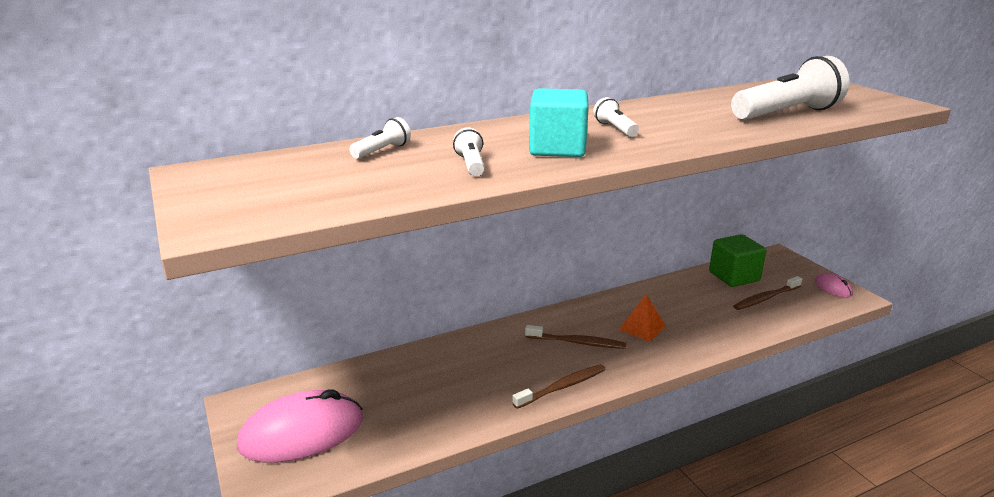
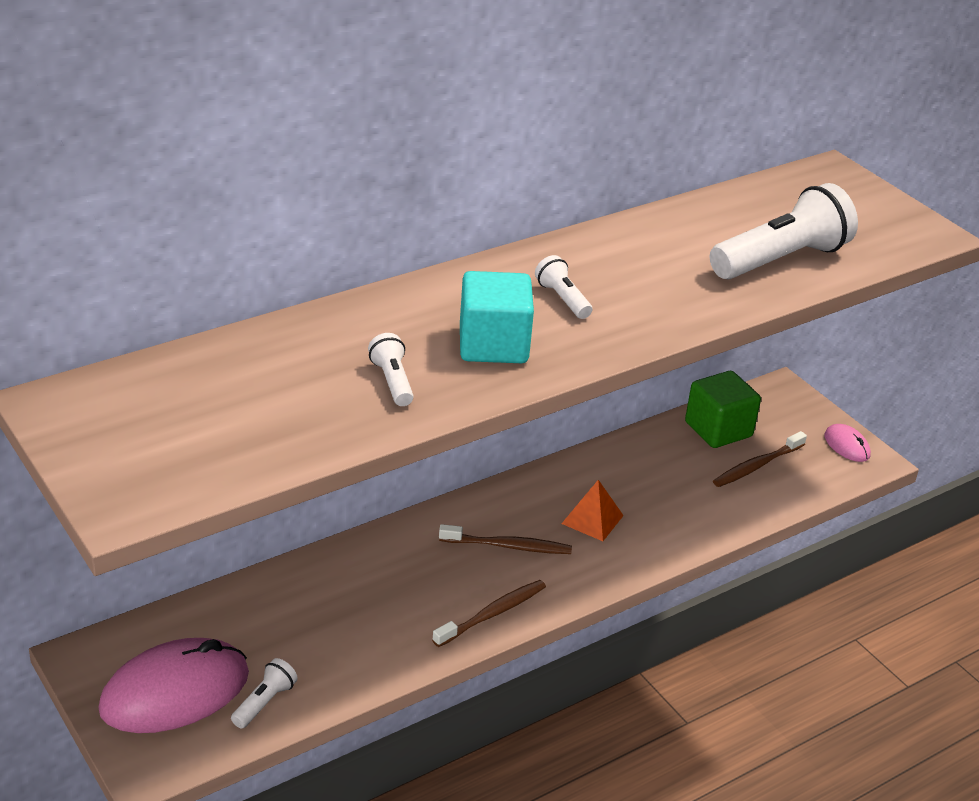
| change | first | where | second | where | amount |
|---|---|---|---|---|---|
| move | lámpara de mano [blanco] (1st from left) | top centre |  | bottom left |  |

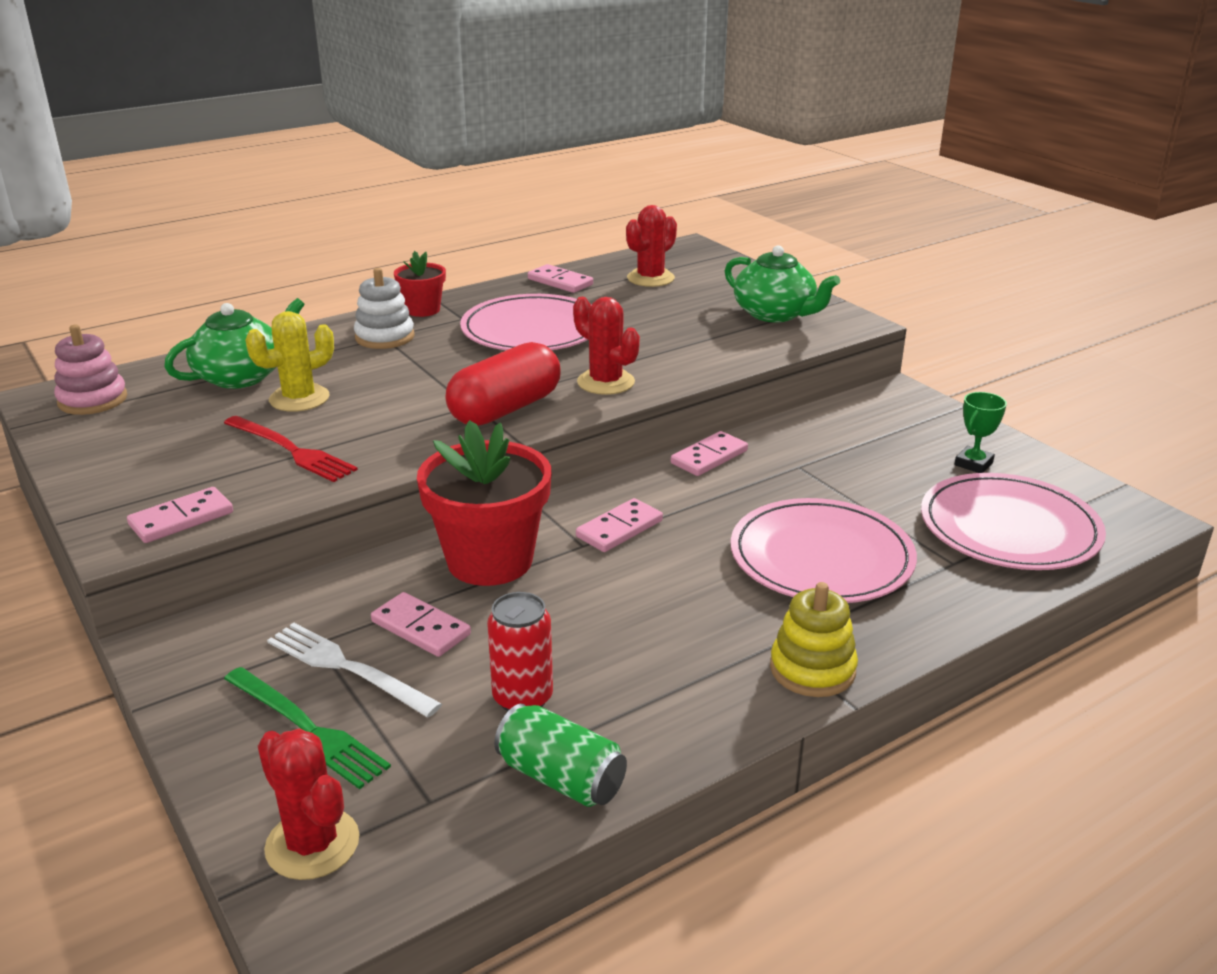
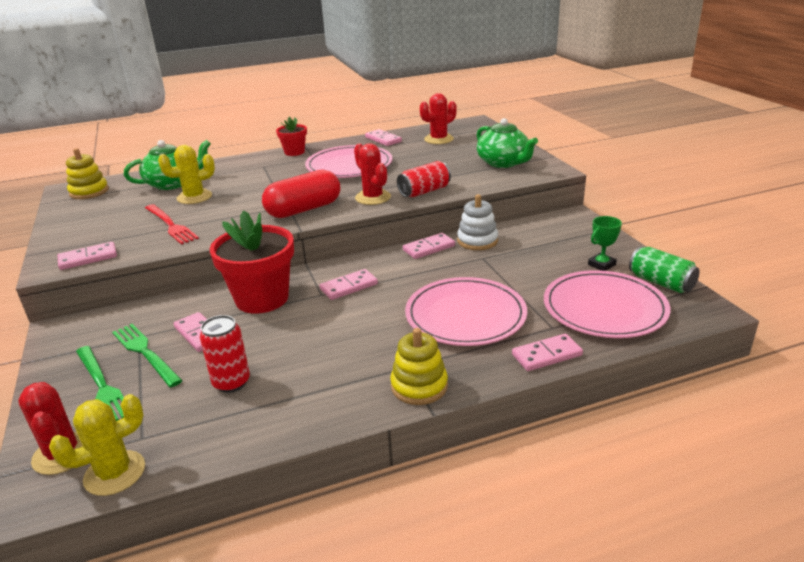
| change | first | where | second | where | amount |
|---|---|---|---|---|---|
| move | juguete apilable [blanco] | top left |  | centre |  |
| recolor | juguete apilable [rosa] | middle left | juguete apilable [amarillo] (1st from left) | top left |  |
| recolor | tenedor [blanco] | bottom left | tenedor [verde] (2nd from left) | middle left |  |
| move | lata [verde] | bottom centre |  | middle right |  |
| insert |  |  | lata [rojo] (2nd from left) | top centre |  |
| insert |  |  | ficha de dominó [rosa] (6th from left) | middle right |  |
| insert |  |  | cactus [amarillo] (1st from left) | bottom left |  |

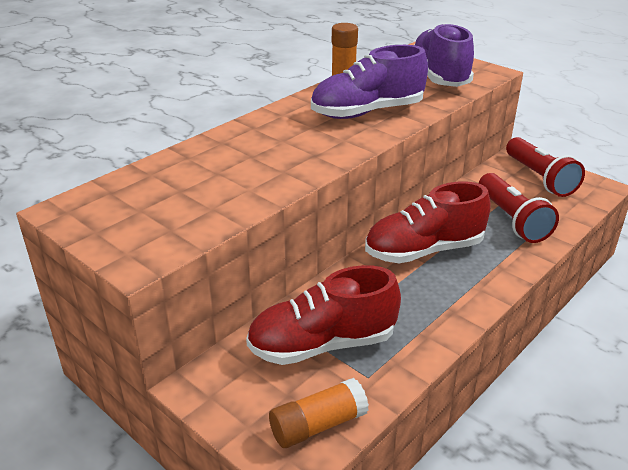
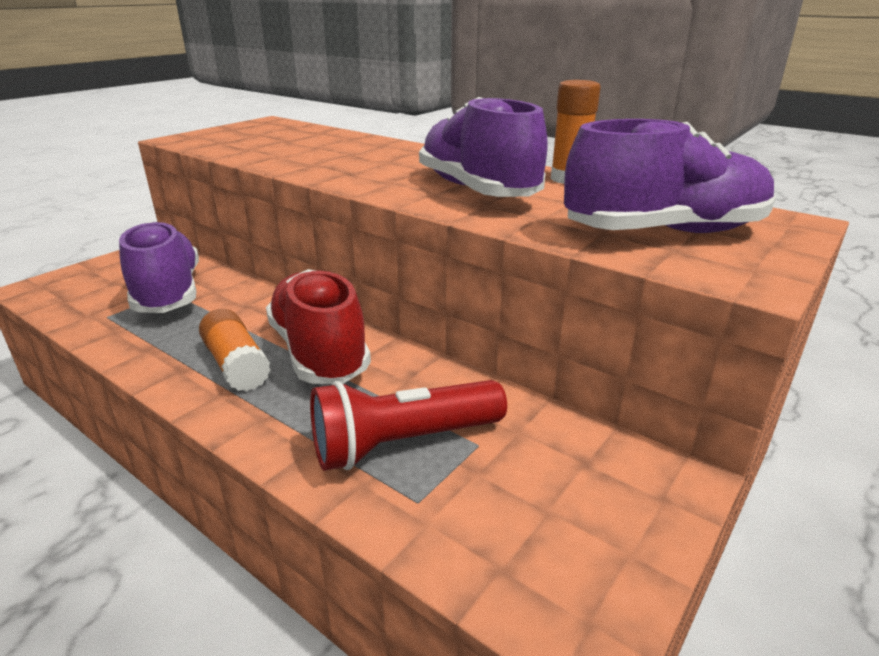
| change | first | where | second | where | amount |
|---|---|---|---|---|---|
| delete | lámpara de mano [rojo] (2nd from left) | middle right |  |  |  |
| recolor | zapato [rojo] (1st from left) | bottom centre | zapato [morado] (1st from left) | middle left |  |
| move | barra de pegamento [naranja] (1st from left) | bottom centre |  | middle left |  |

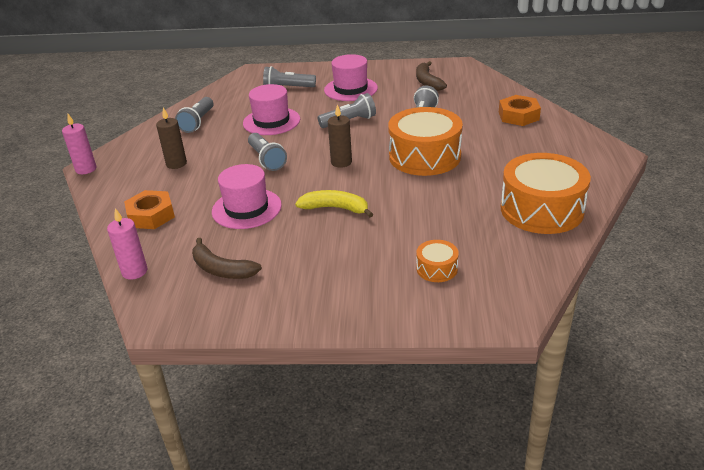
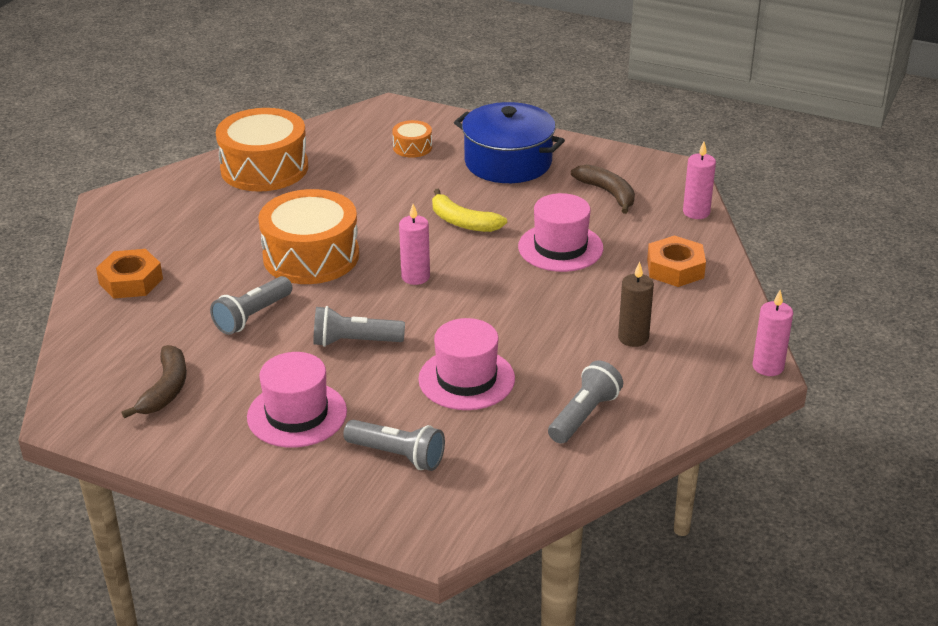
| change | first | where | second | where | amount |
|---|---|---|---|---|---|
| recolor | vela [marrón] (2nd from left) | top centre | vela [rosa] (1st from left) | centre |  |
| delete | lámpara de mano [gris] (2nd from left) | top centre |  |  |  |
| insert |  |  | olla [azul] | top centre |  |

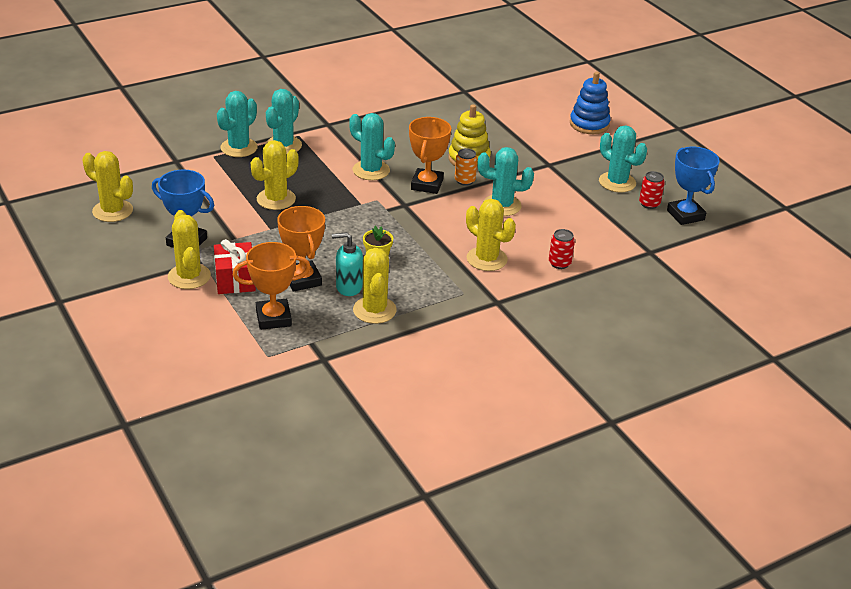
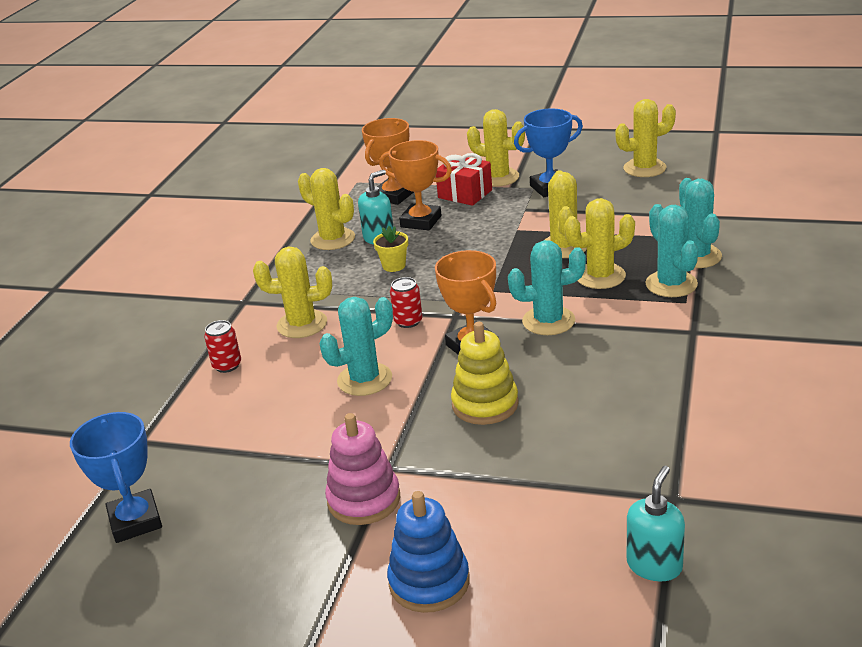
| change | first | where | second | where | amount |
|---|---|---|---|---|---|
| delete | cactus [turquesa] (5th from left) | top right |  |  |  |
| rotate | trofeo [azul] (2nd from left in the first image) | top right | trofeo [azul] (1st from left) | bottom left | 45 degrees clockwise |
| delete | lata [naranja] | top centre |  |  |  |
| move | lata [rojo] (2nd from left) | top right |  | centre |  |
| insert |  |  | cactus [amarillo] (5th from left) | middle right |  |
| insert |  |  | juguete apilable [rosa] | bottom centre |  |
| insert |  |  | dispensador de jabón [turquesa] (2nd from left) | bottom right |  |

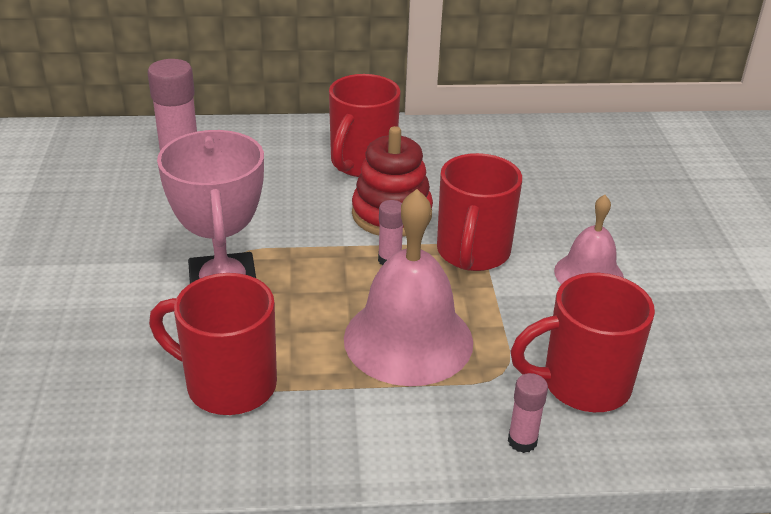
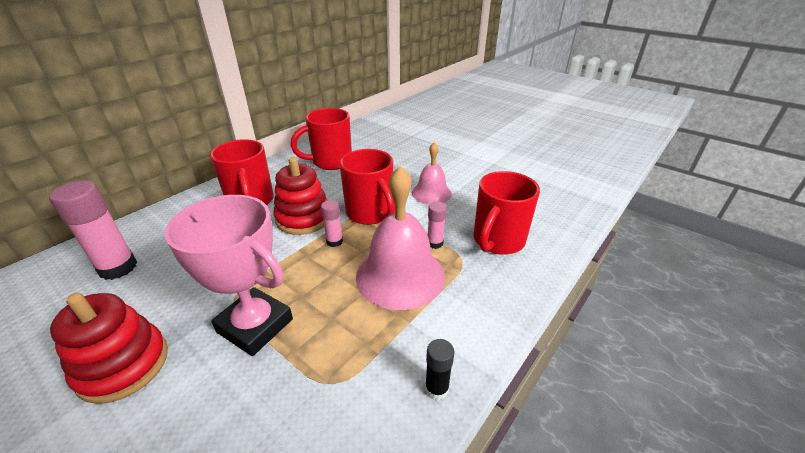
| change | first | where | second | where | amount |
|---|---|---|---|---|---|
| move | taza [rojo] (1st from left in the first image) | bottom left | taza [rojo] (2nd from left) | top centre |  |
| move | barra de pegamento [rosa] (3rd from left) | bottom right |  | centre |  |
| insert |  |  | juguete apilable [rojo] (1st from left) | bottom left |  |
| insert |  |  | barra de pegamento [negro] | bottom centre |  |

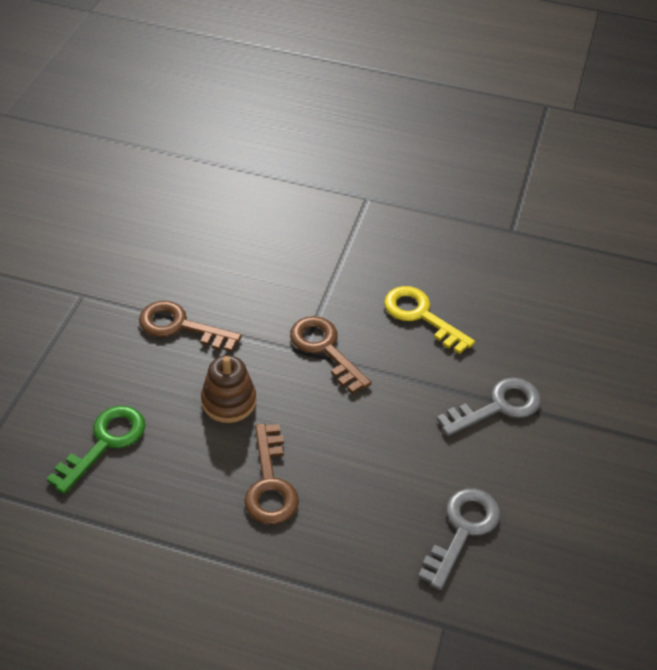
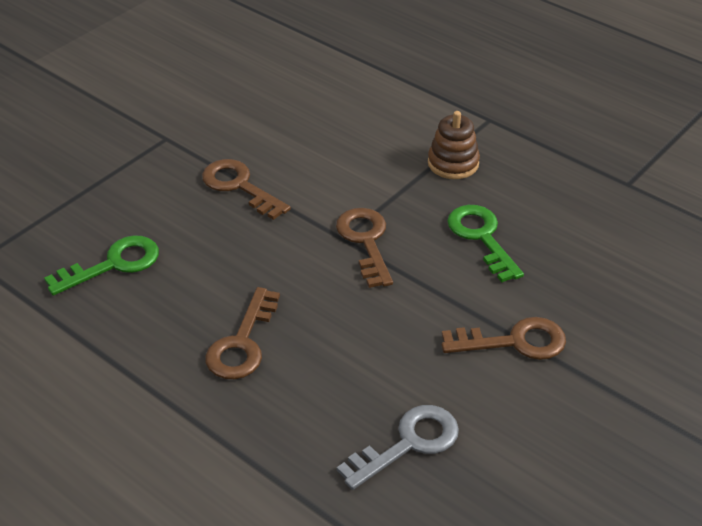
| change | first | where | second | where | amount |
|---|---|---|---|---|---|
| recolor | llave [amarillo] | centre | llave [verde] (2nd from left) | middle right |  |
| move | juguete apilable [marrón] | centre |  | top centre |  |
| recolor | llave [gris] (2nd from left) | middle right | llave [marrón] (4th from left) | middle right |  |

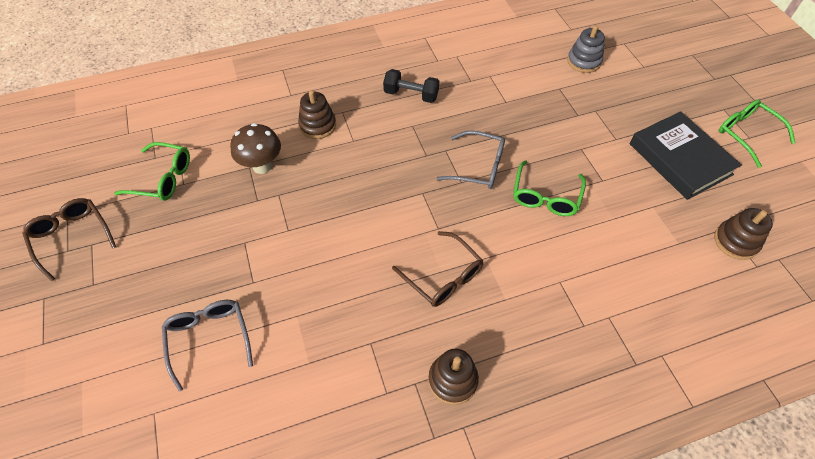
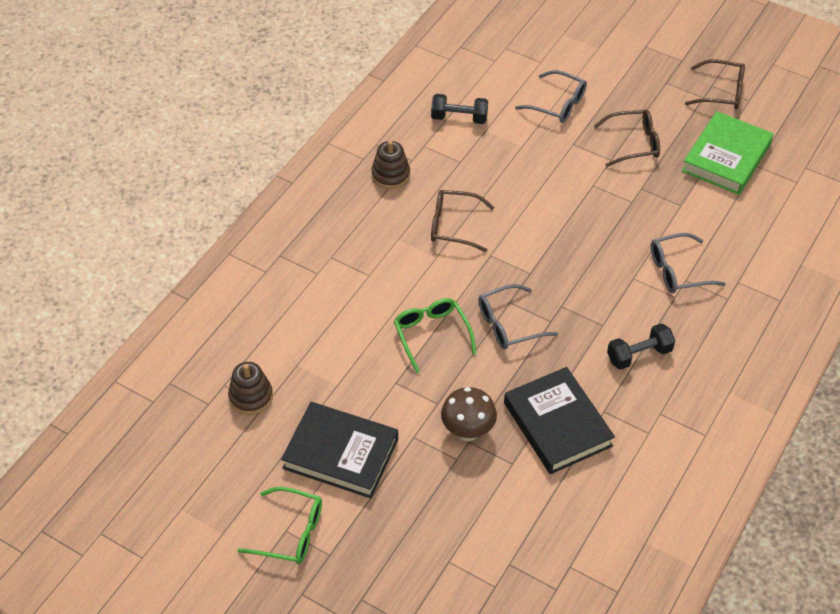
| change | first | where | second | where | amount |
|---|---|---|---|---|---|
| delete | juguete apilable [gris] | top right |  |  |  |
| replace | juguete apilable [marrón] (1st from left) | top centre | gafas [gris] (3rd from left) | middle right |  |
| move | seta [marrón] | top left |  | bottom centre |  |
| replace | gafas [verde] (1st from left) | middle left | libro [verde] | top right |  |
| insert |  |  | mancuerna [negro] (1st from left) | top centre |  |
| insert |  |  | gafas [marrón] (2nd from left) | top right |  |
| insert |  |  | libro [negro] (2nd from left) | bottom centre |  |

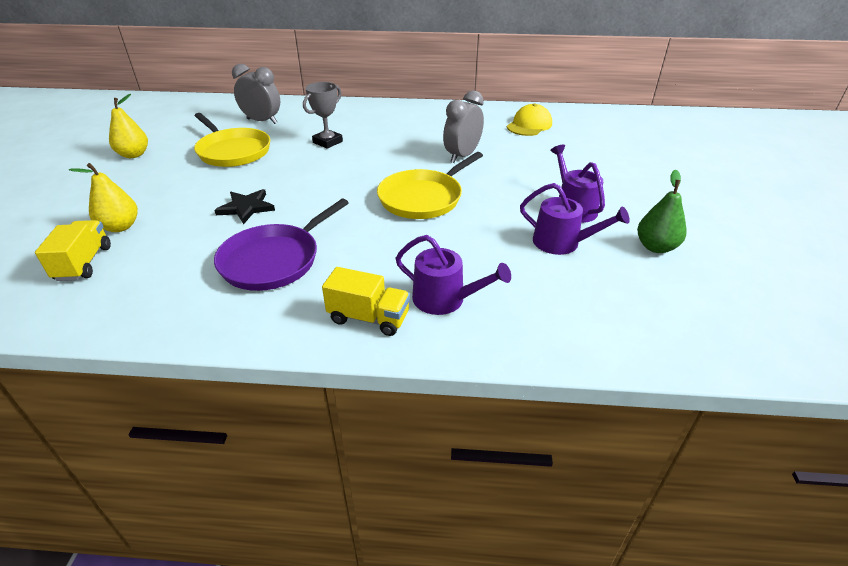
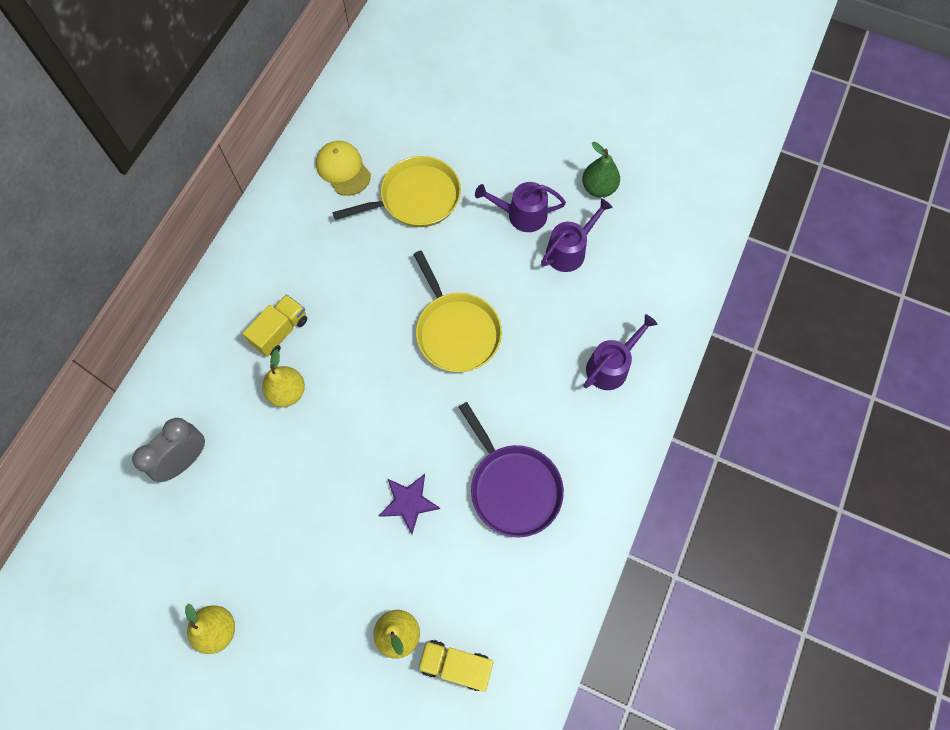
| change | first | where | second | where | amount |
|---|---|---|---|---|---|
| replace | trofeo [gris] | top centre | pera [amarillo] (2nd from left) | middle left |  |
| delete | despertador [gris] (2nd from left) | top centre |  |  |  |
| move | sartén [amarillo] (1st from left) | top left |  | top centre |  |
| recolor | estrella [negro] | middle left | estrella [morado] | bottom centre |  |
| move | camión [amarillo] (2nd from left in the first image) | centre | camión [amarillo] (1st from left) | middle left |  |

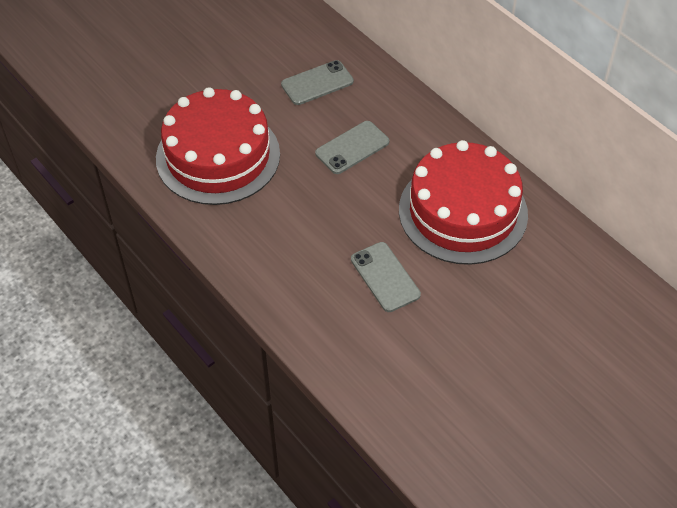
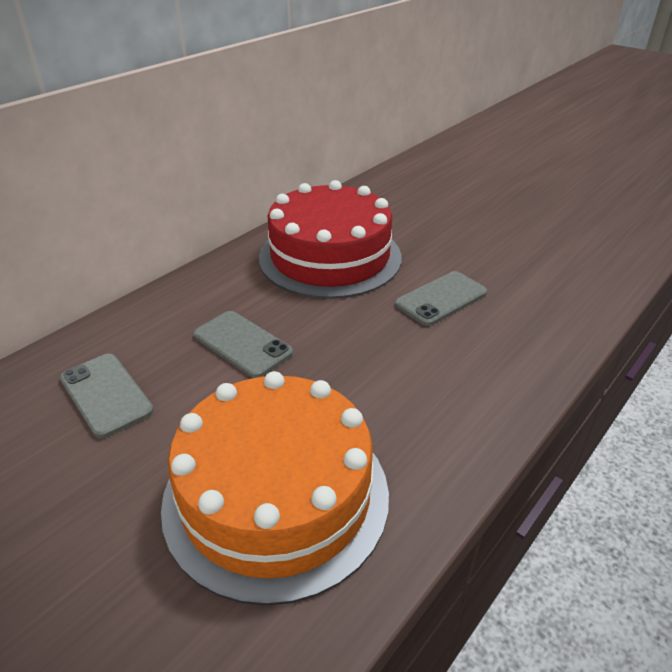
| change | first | where | second | where | amount |
|---|---|---|---|---|---|
| recolor | tarta [rojo] (1st from left) | top left | tarta [naranja] | bottom centre |  |

